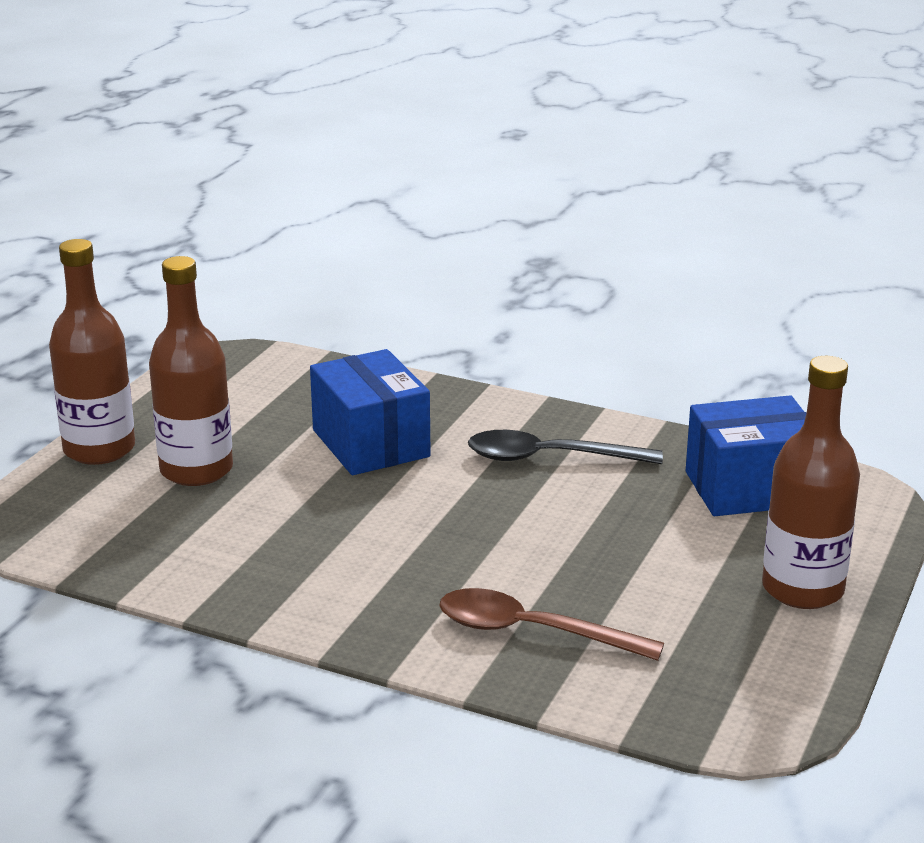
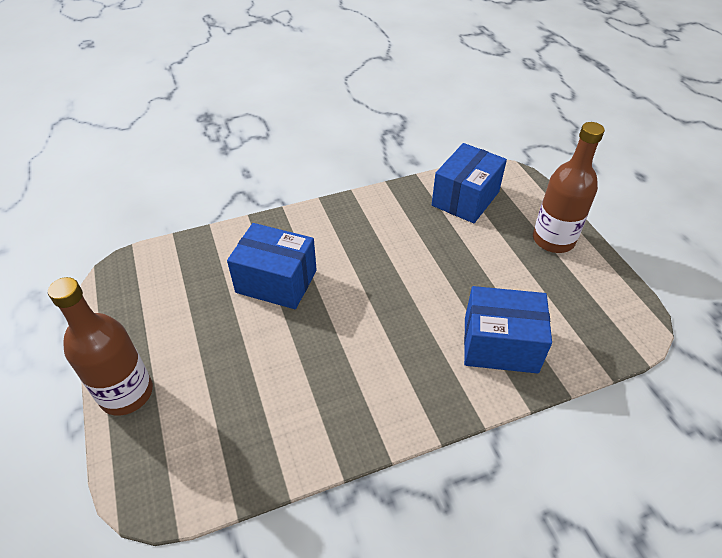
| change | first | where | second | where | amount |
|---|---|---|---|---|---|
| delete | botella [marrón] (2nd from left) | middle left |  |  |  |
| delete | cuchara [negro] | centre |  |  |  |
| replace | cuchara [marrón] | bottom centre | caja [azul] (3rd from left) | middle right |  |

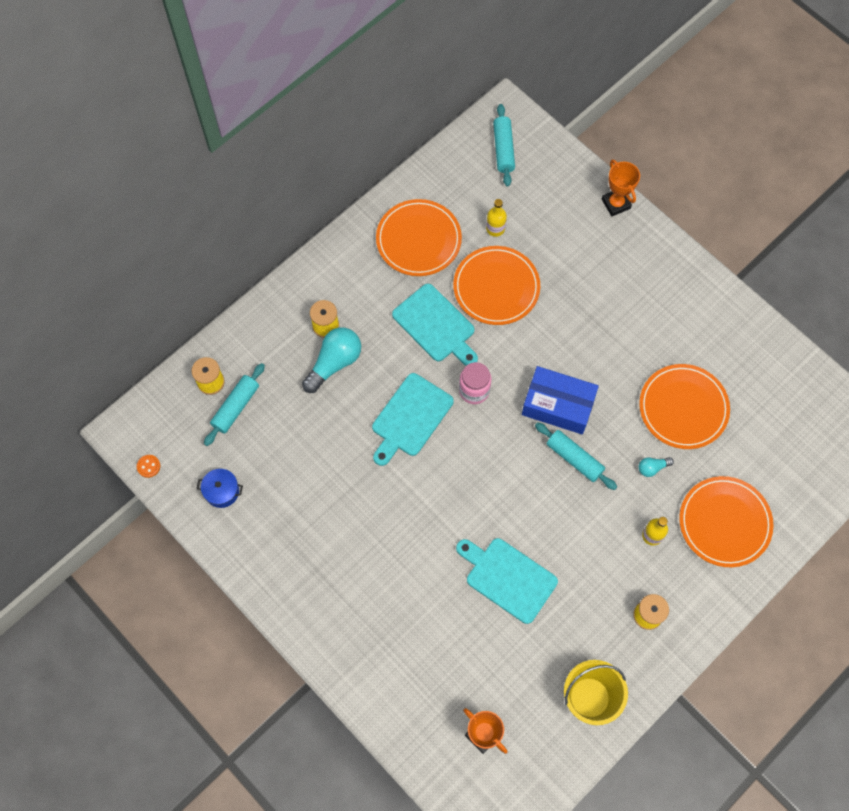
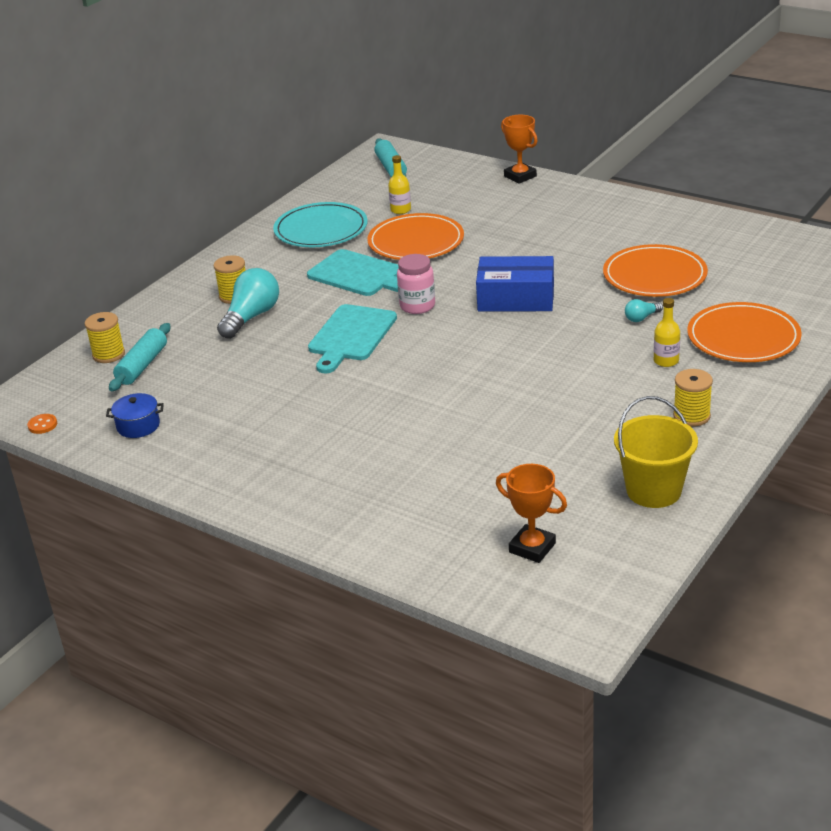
| change | first | where | second | where | amount |
|---|---|---|---|---|---|
| recolor | plato [naranja] (1st from left) | top centre | plato [turquesa] | top centre |  |
| delete | rodillo [turquesa] (3rd from left) | middle right |  |  |  |
| delete | tabla de cortar [turquesa] (3rd from left) | bottom centre |  |  |  |

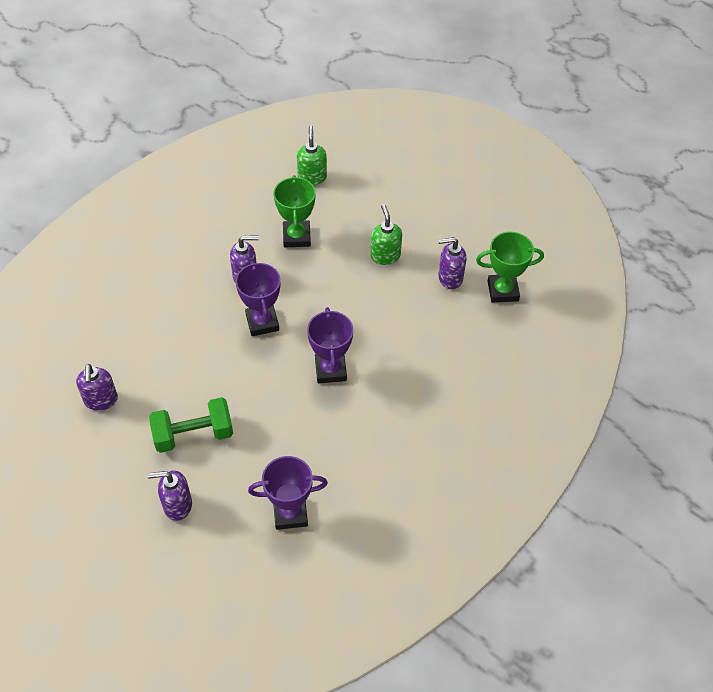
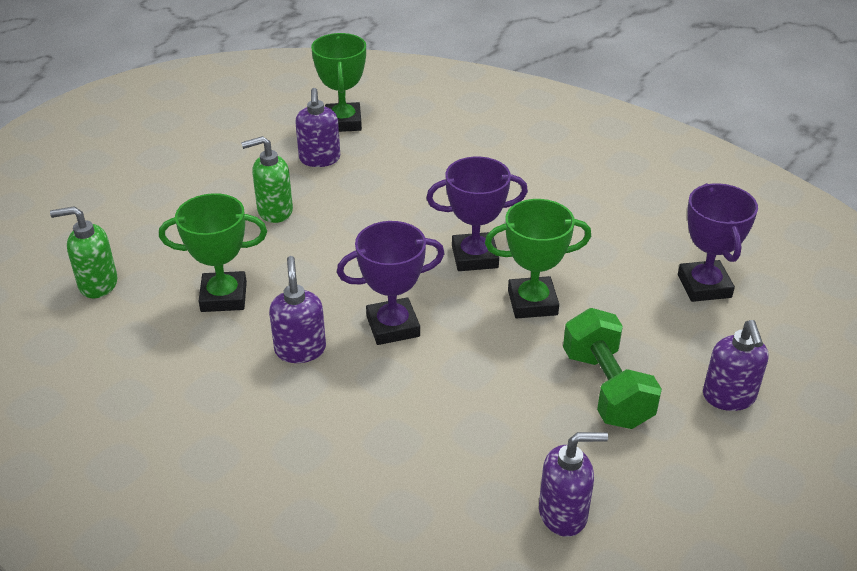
| change | first | where | second | where | amount |
|---|---|---|---|---|---|
| insert |  |  | trofeo [verde] (3rd from left) | centre |  |

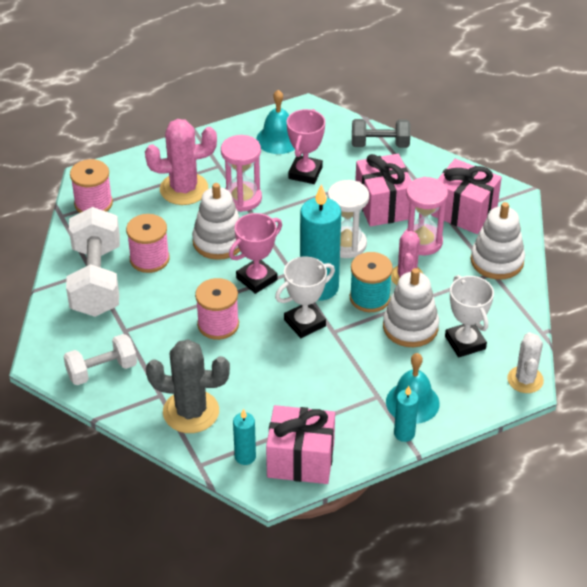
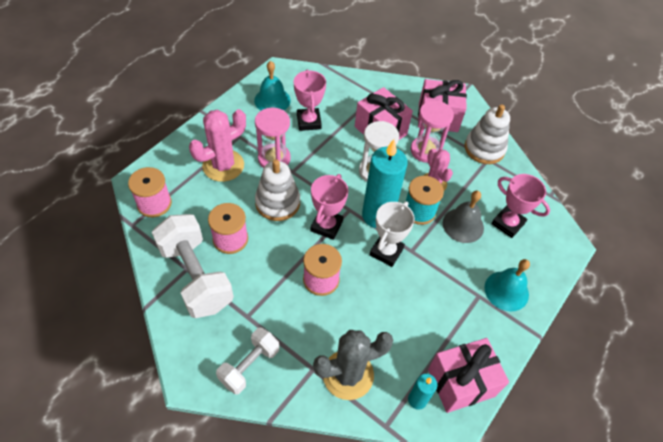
| change | first | where | second | where | amount |
|---|---|---|---|---|---|
| delete | mancuerna [gris] | top centre |  |  |  |
| replace | juguete apilable [blanco] (2nd from left) | middle right | campana [gris] | middle right |  |
| recolor | trofeo [blanco] (2nd from left) | middle right | trofeo [rosa] (3rd from left) | middle right |  |
| delete | cactus [blanco] | middle right |  |  |  |
| delete | vela [turquesa] (3rd from left) | bottom right |  |  |  |

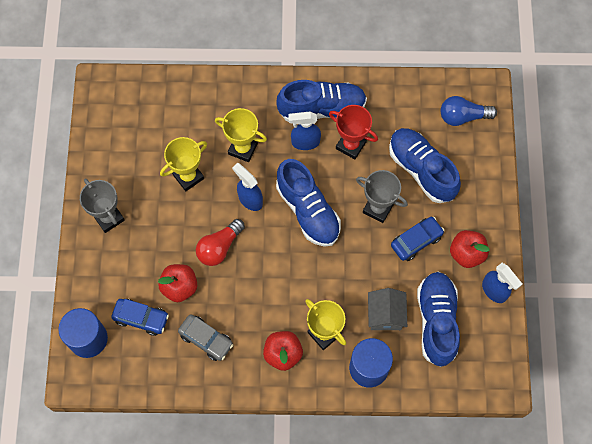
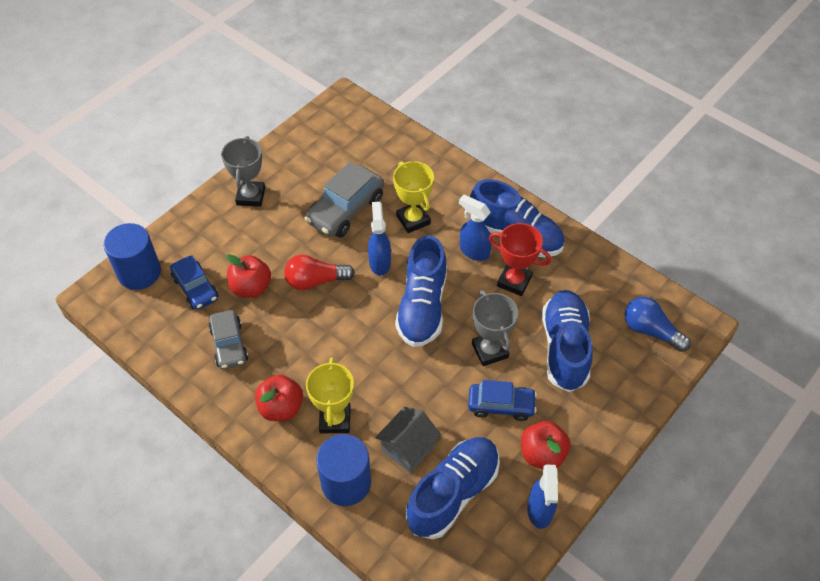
| change | first | where | second | where | amount |
|---|---|---|---|---|---|
| rotate | trofeo [rojo] | top centre |  | centre | 45 degrees counterclockwise |
| replace | trofeo [amarillo] (1st from left) | middle left | coche [gris] (2nd from left) | centre |  |

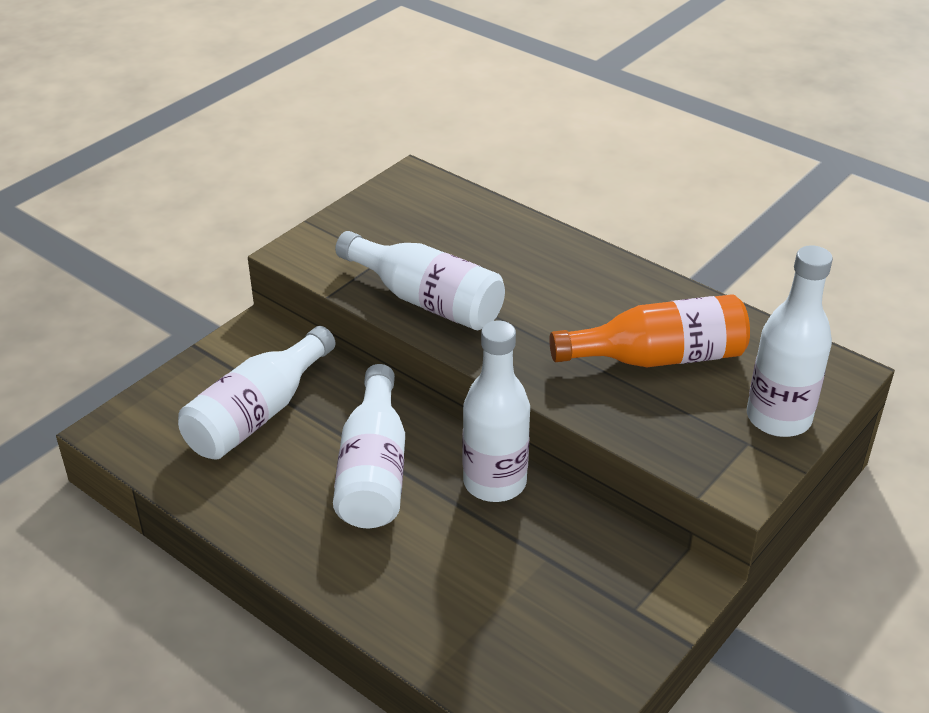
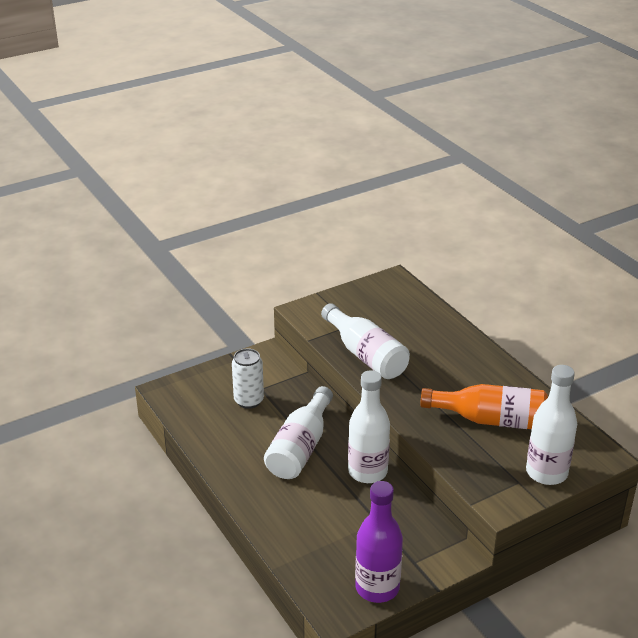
| change | first | where | second | where | amount |
|---|---|---|---|---|---|
| replace | botella [blanco] (1st from left) | middle left | lata [blanco] | centre |  |
| insert |  |  | botella [morado] | bottom centre |  |

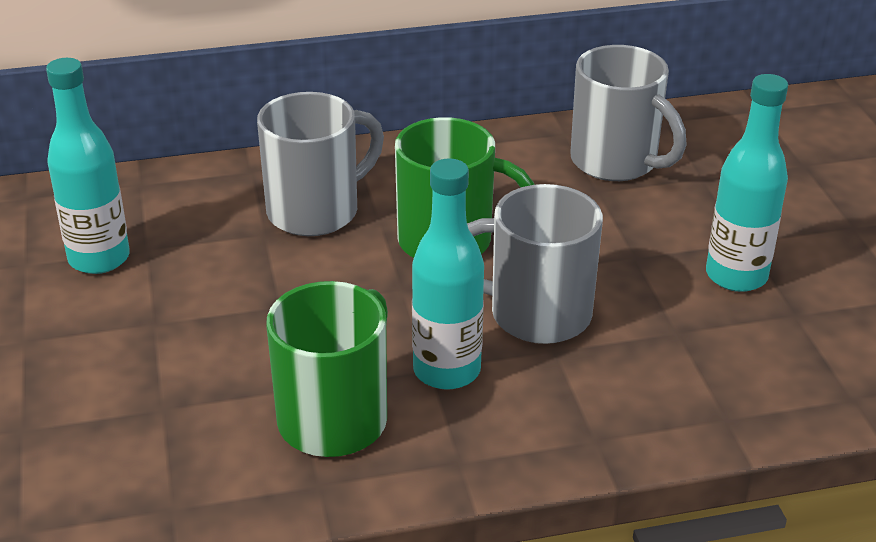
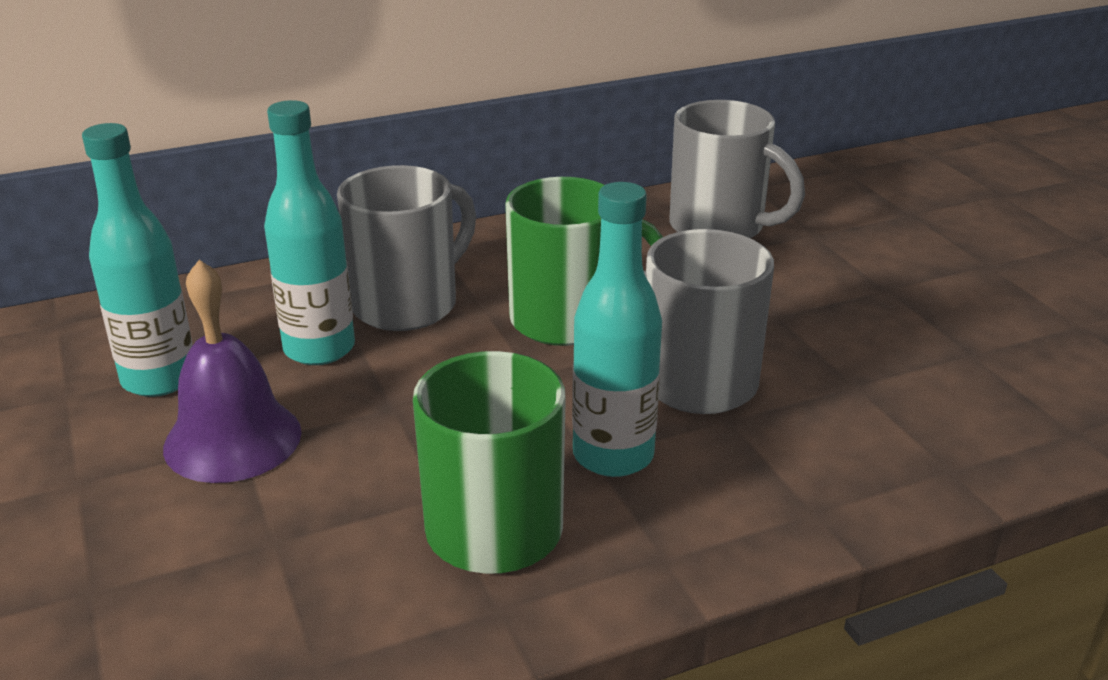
| change | first | where | second | where | amount |
|---|---|---|---|---|---|
| move | botella [turquesa] (3rd from left in the first image) | middle right | botella [turquesa] (2nd from left) | middle left |  |
| insert |  |  | campana [morado] | middle left |  |

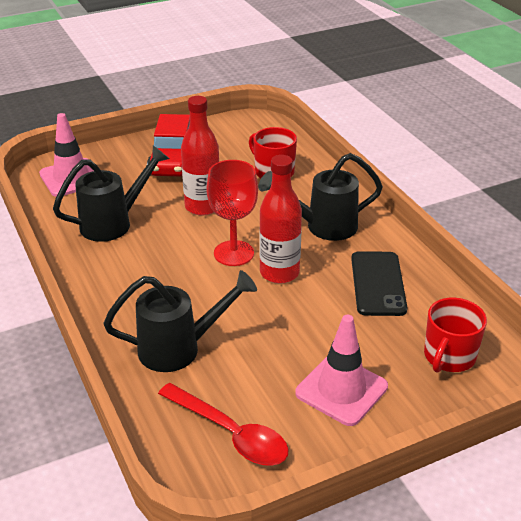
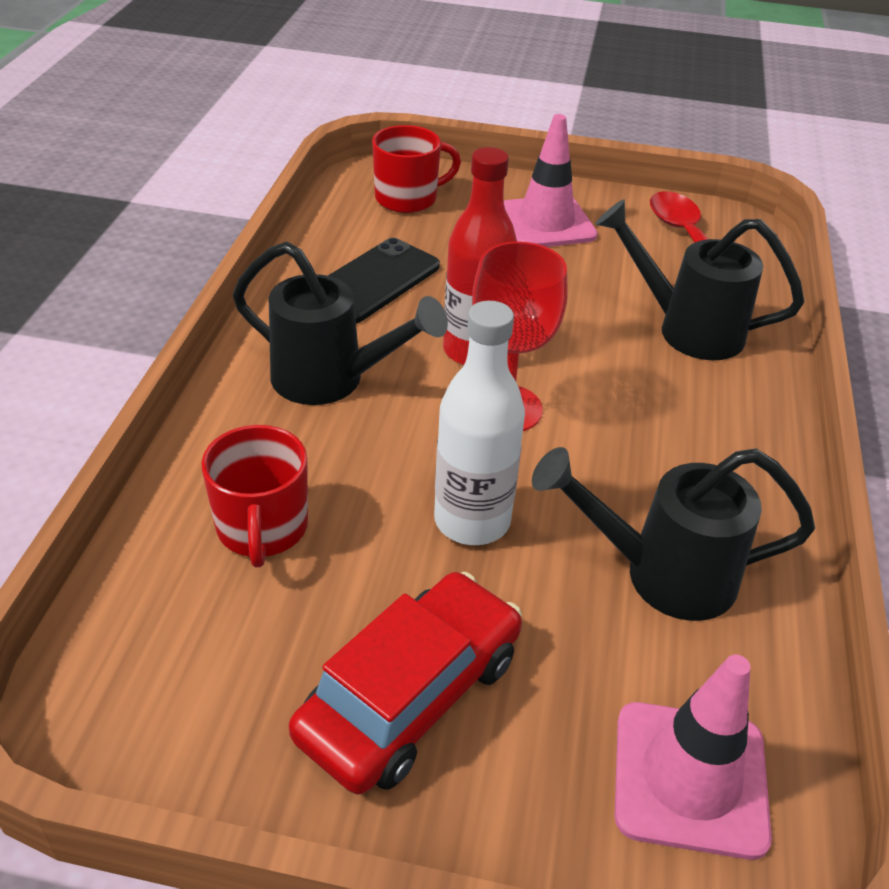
| change | first | where | second | where | amount |
|---|---|---|---|---|---|
| recolor | botella [rojo] (1st from left) | top centre | botella [blanco] | centre |  |

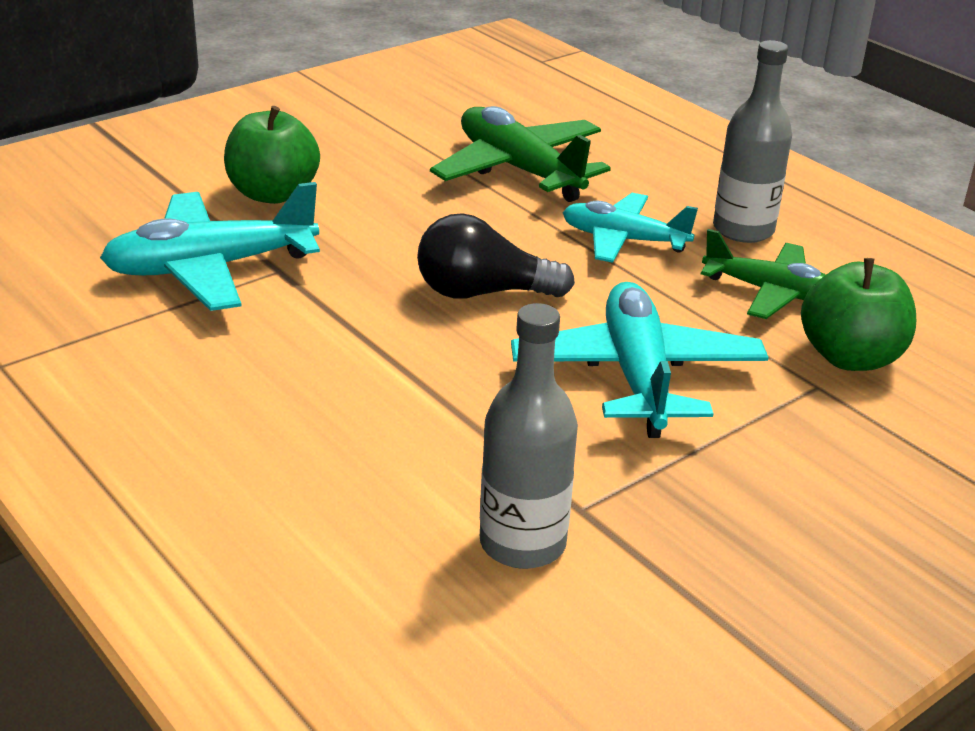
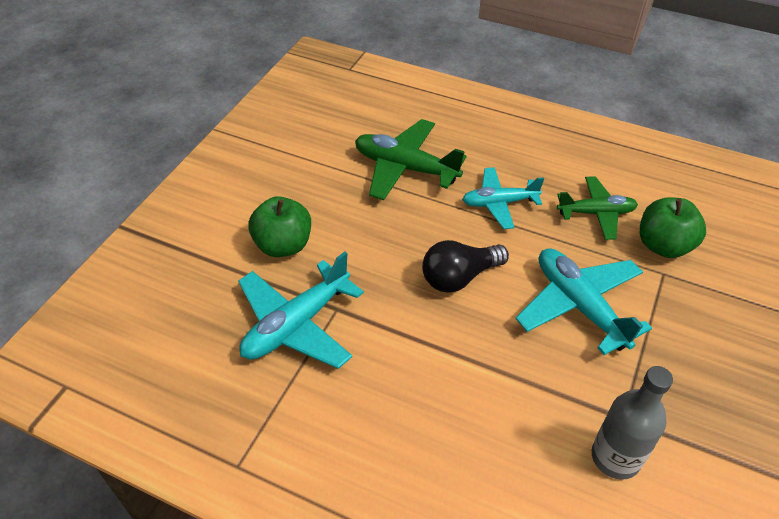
| change | first | where | second | where | amount |
|---|---|---|---|---|---|
| delete | botella [gris] (2nd from left) | top right |  |  |  |

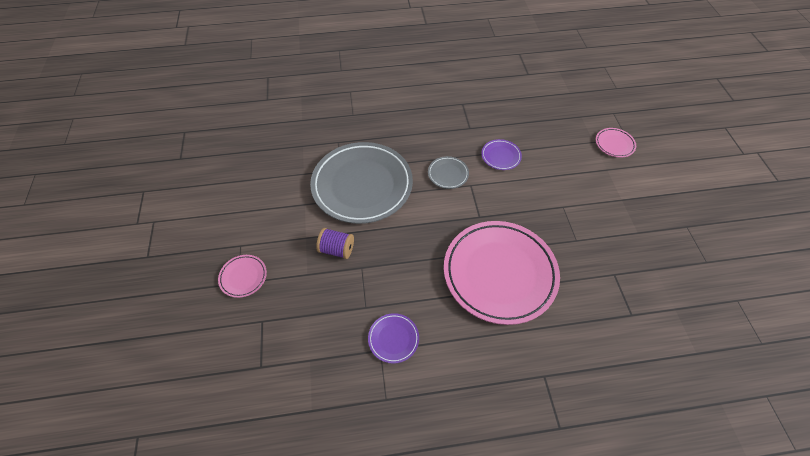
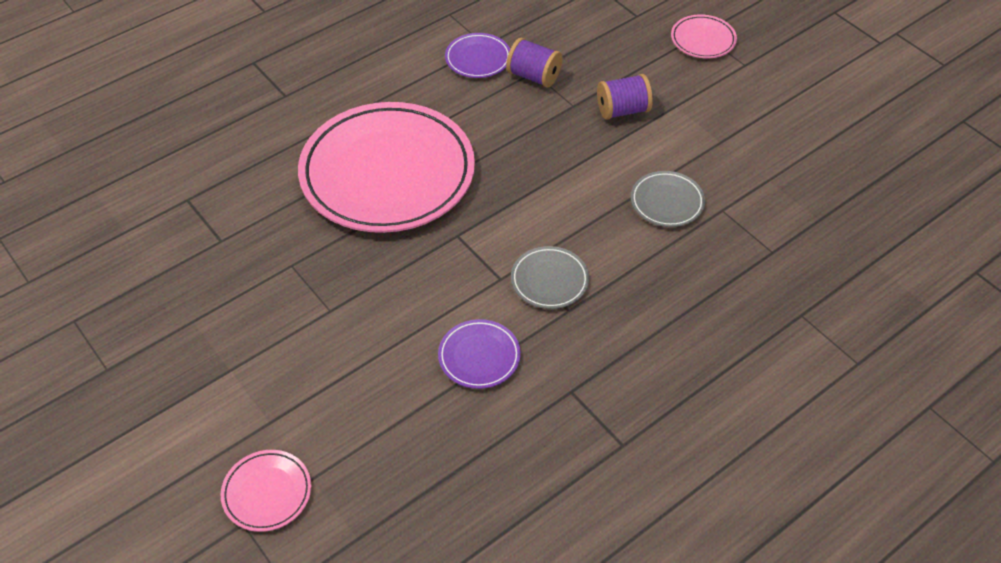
| change | first | where | second | where | amount |
|---|---|---|---|---|---|
| resize | plato [gris] (1st from left in the first image) | centre | plato [gris] (2nd from left) | middle right | x0.41 |
| insert |  |  | carrete [morado] (1st from left) | top centre |  |

